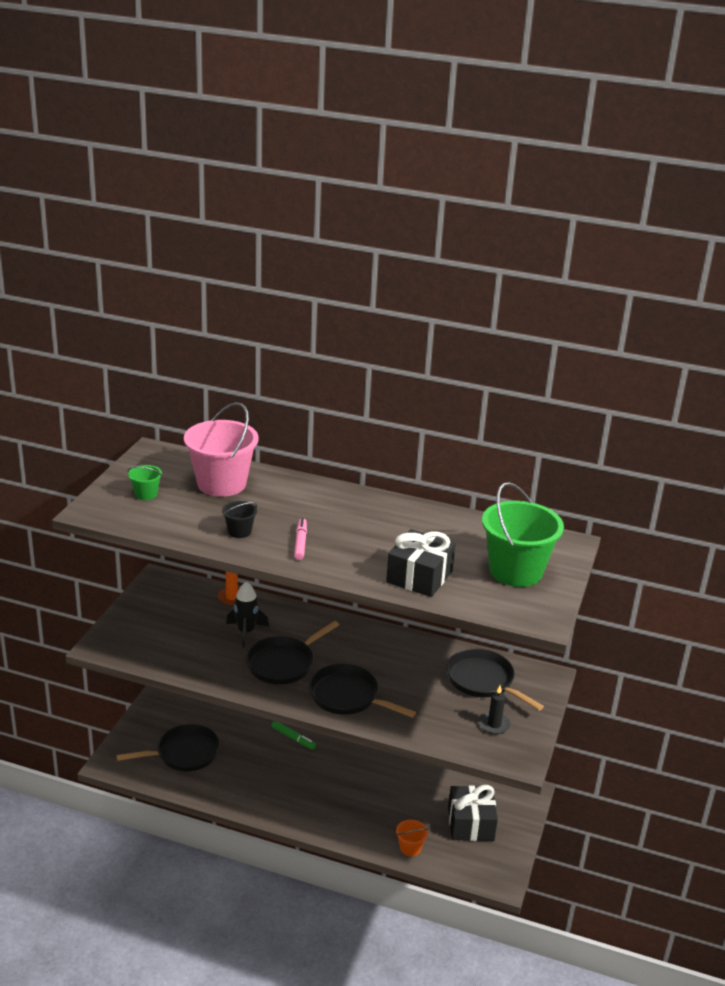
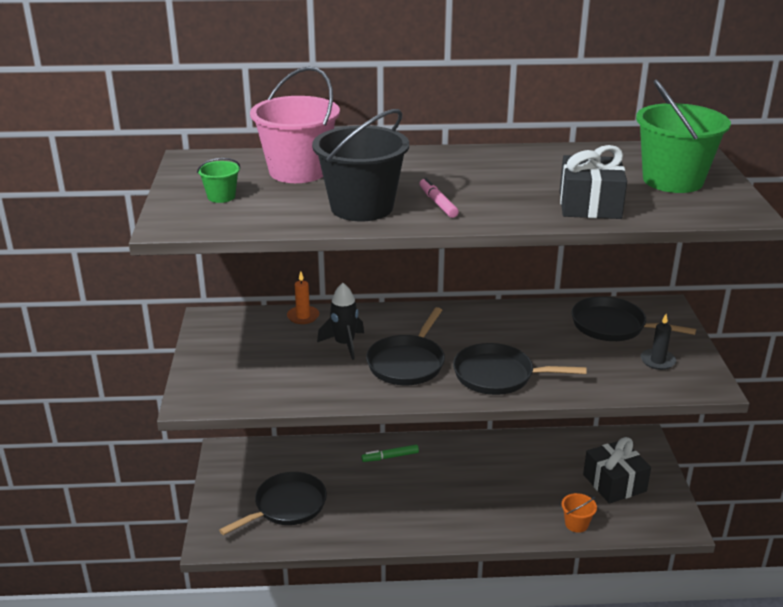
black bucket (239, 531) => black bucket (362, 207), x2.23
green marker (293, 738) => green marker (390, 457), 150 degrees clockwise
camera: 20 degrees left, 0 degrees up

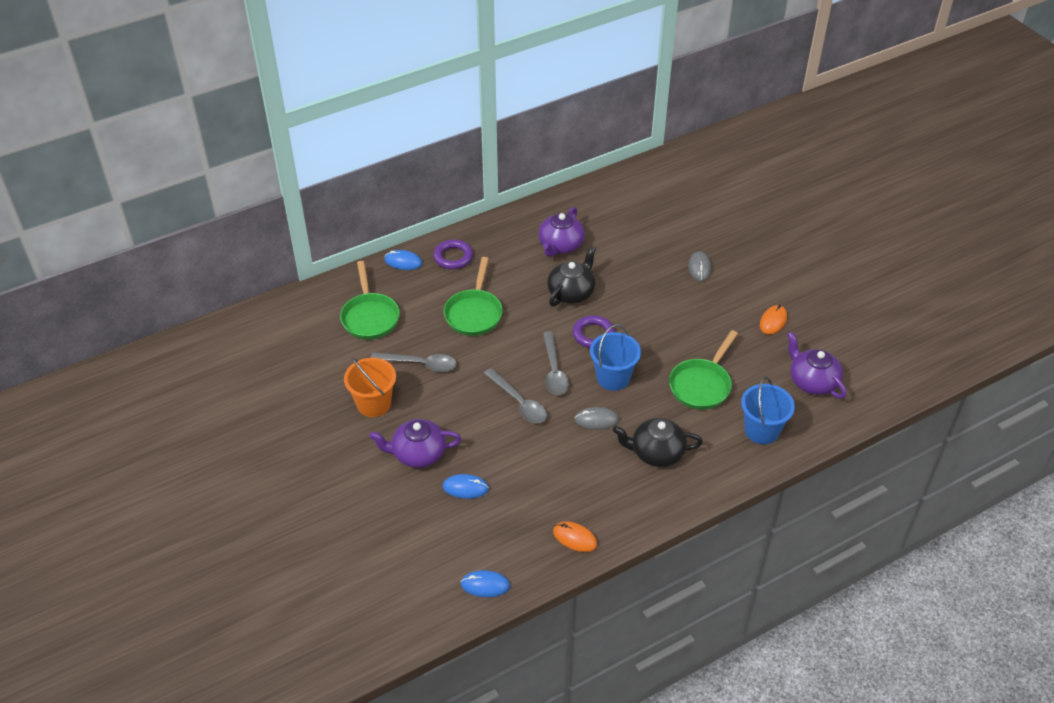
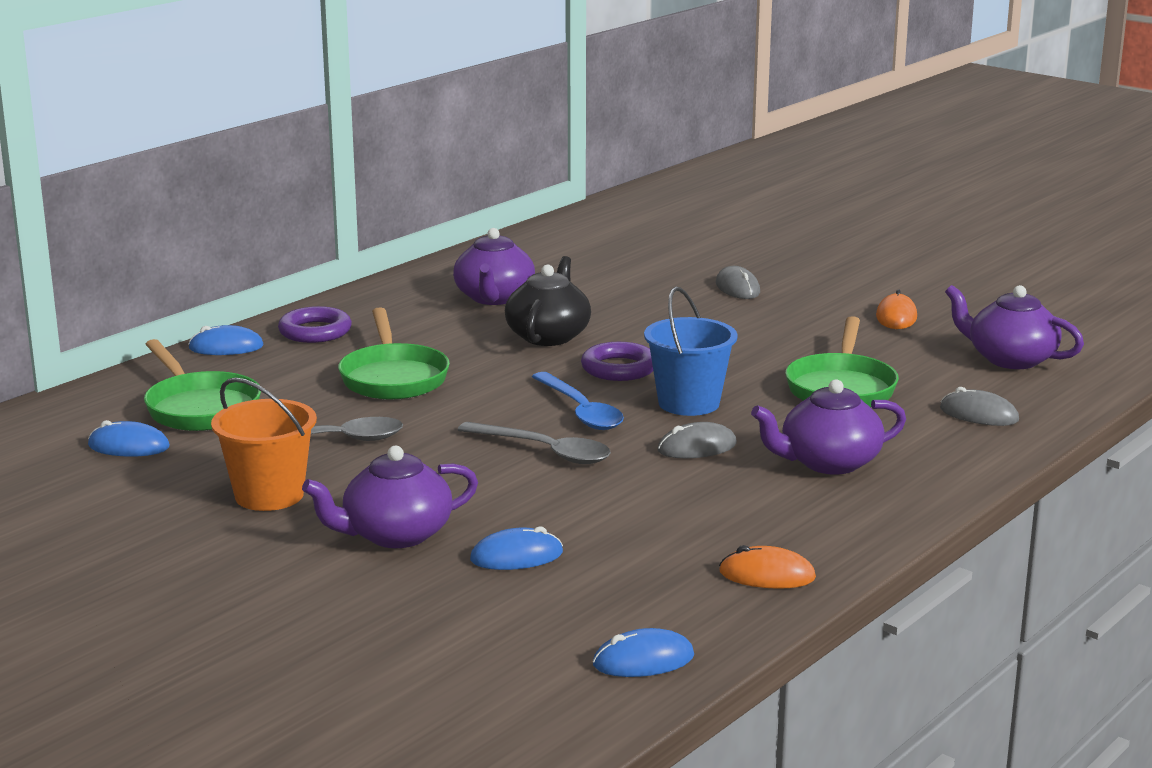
grey spoon (554, 370) => blue spoon (580, 411)
black teapot (656, 452) => purple teapot (828, 463)
blue bucket (761, 430) => grey mouse (979, 414)
nothing => blue mouse (128, 446)
camera: 20 degrees left, 25 degrees down

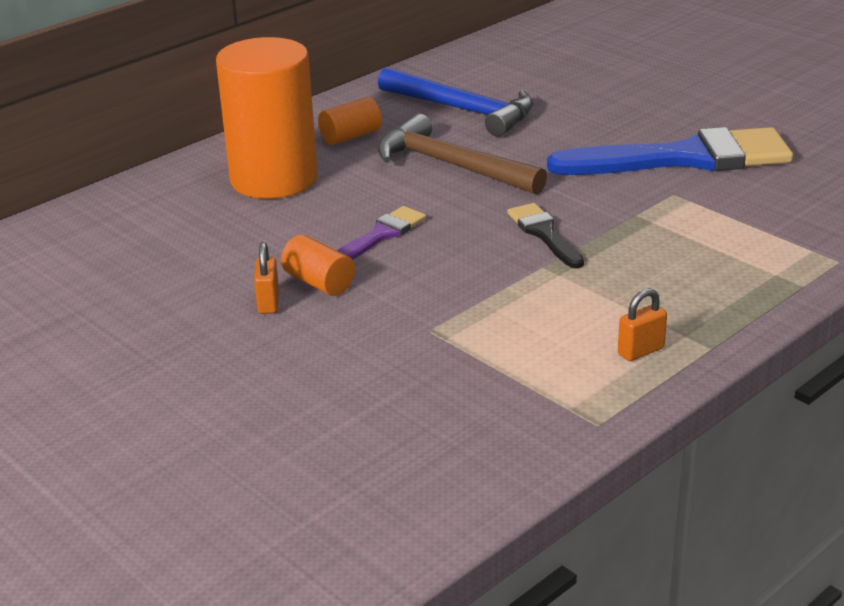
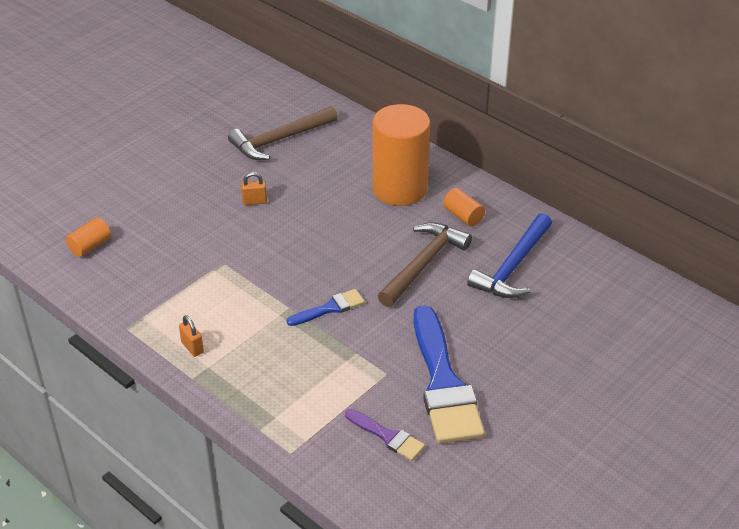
orange cylinder (319, 283) => orange cylinder (90, 246), relocated
purple brush (381, 235) => purple brush (387, 436), relocated
black brush (544, 234) => blue brush (330, 308)
nothing => brown hammer (280, 140)
camera: 85 degrees right, 10 degrees up

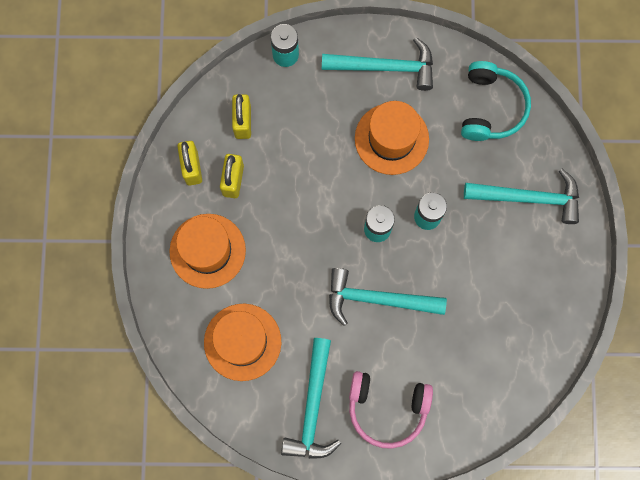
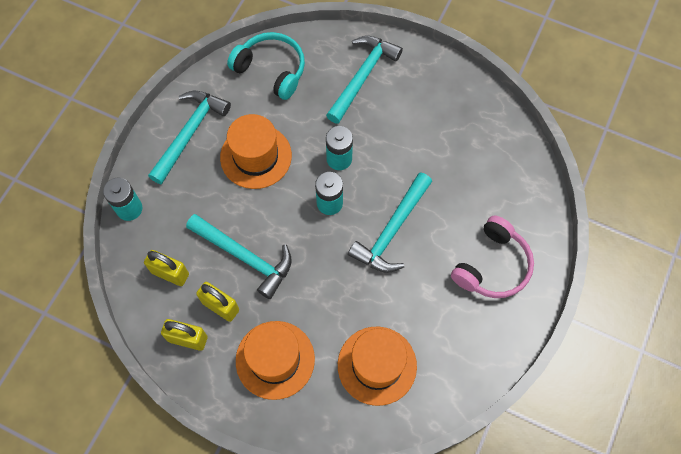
turquoise hammer (313, 407) => turquoise hammer (245, 256), relocated
camera: 65 degrees left, 10 degrees down

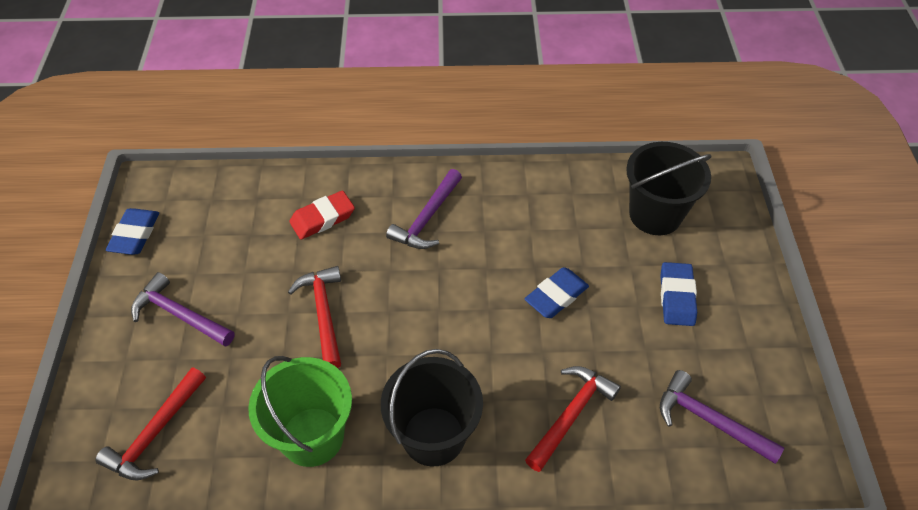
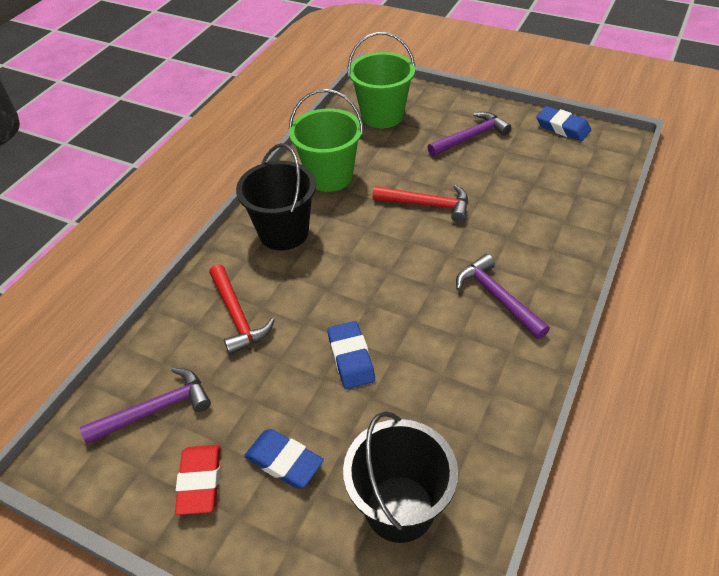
red hammer (155, 433) => green bucket (382, 115)
red eraser (322, 218) => red eraser (200, 481), relocated
camera: 120 degrees right, 5 degrees down

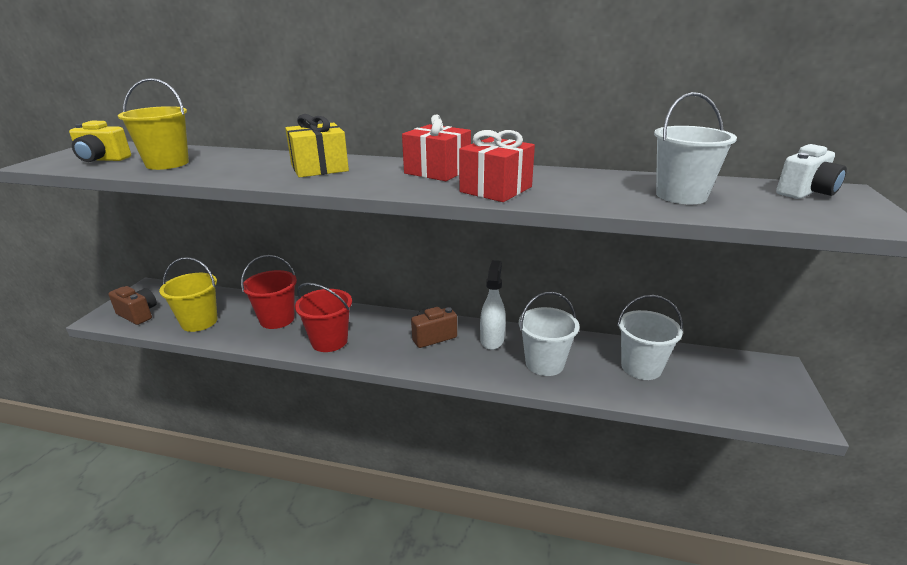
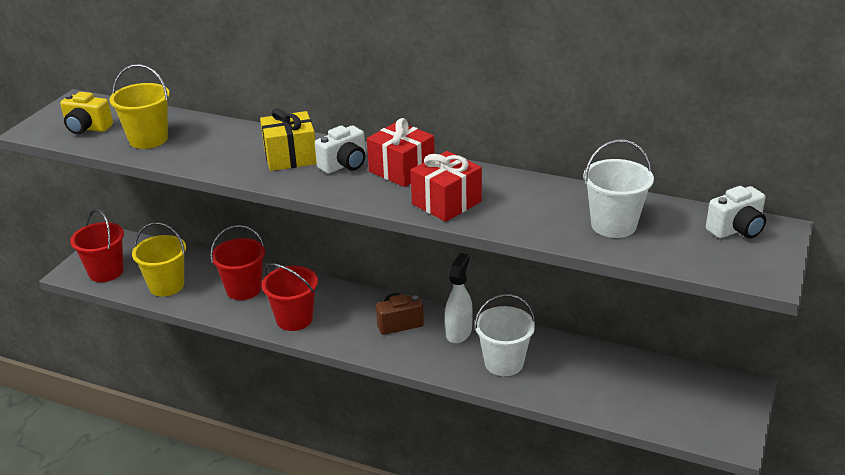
brown camera (138, 314) => red bucket (106, 272)
white bucket (641, 367) => nothing
nothing => white camera (344, 165)
camera: 10 degrees right, 5 degrees up

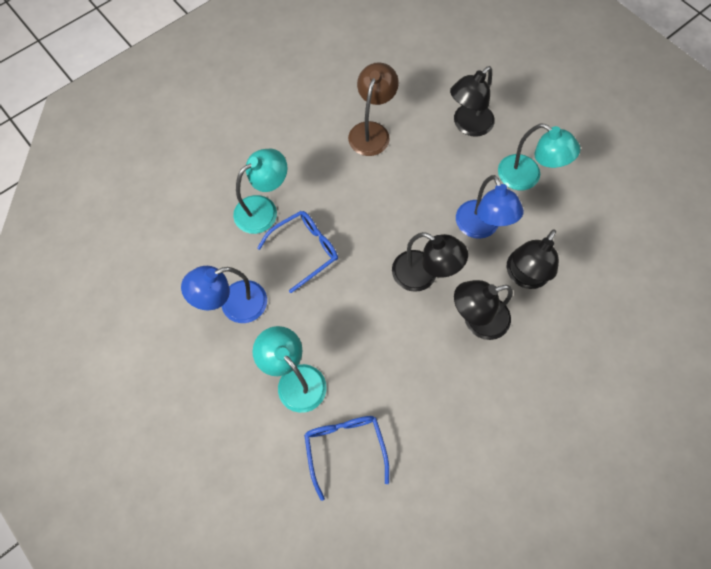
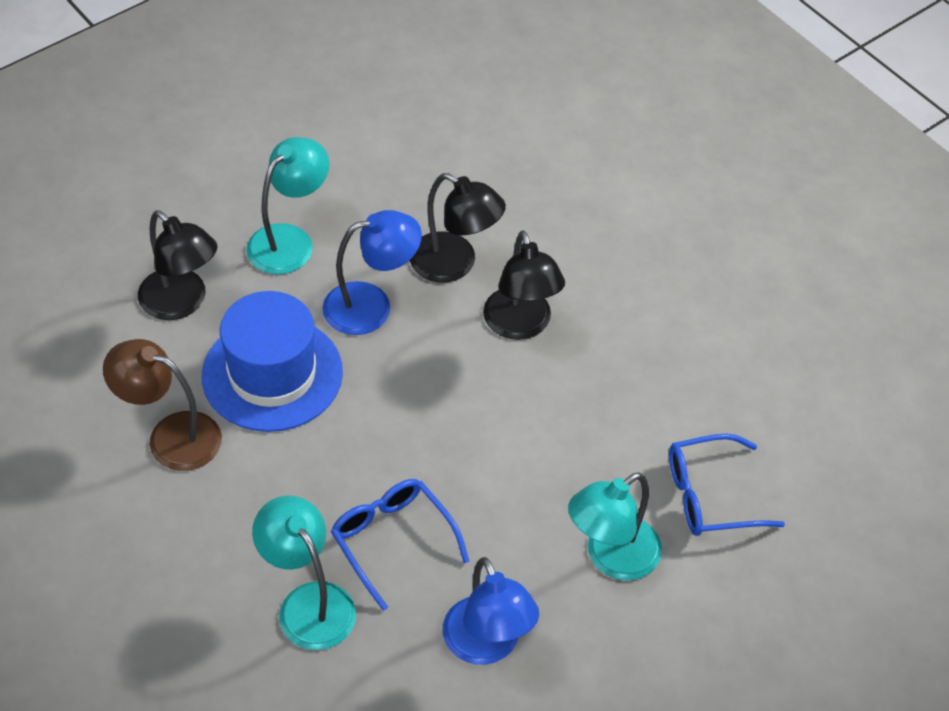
black lamp (423, 276) => nothing
nothing => blue hat (272, 374)
camera: 90 degrees left, 15 degrees down

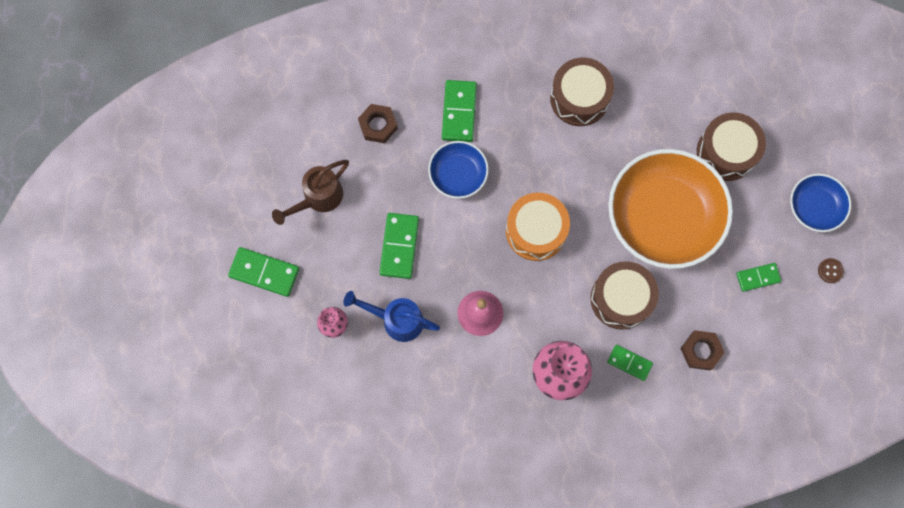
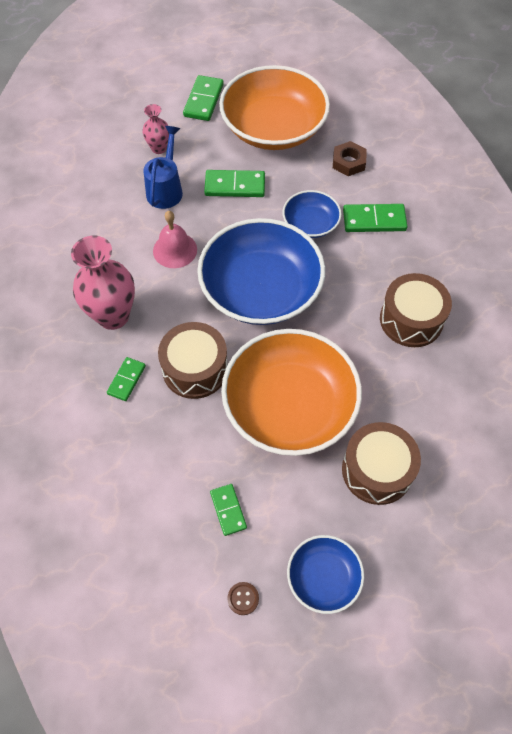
brown watering can (318, 198) => orange bowl (273, 128)
orange drum (536, 231) => blue bowl (261, 289)
brown nut (700, 351) => nothing
camera: 85 degrees right, 15 degrees down

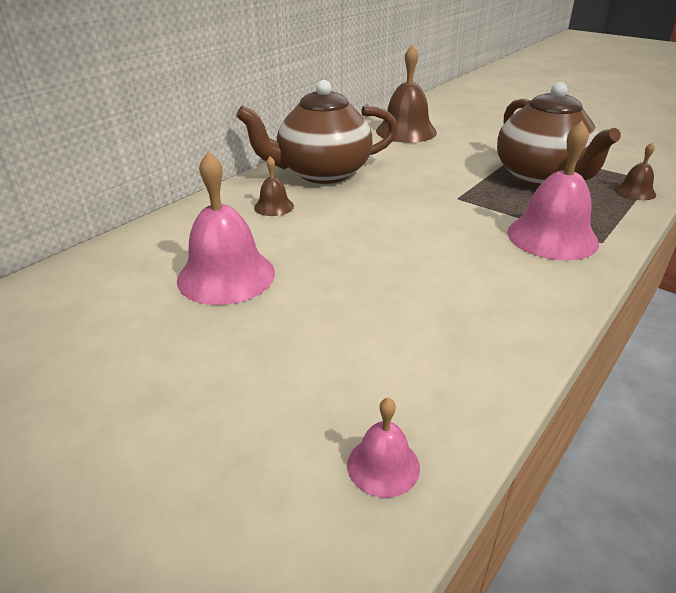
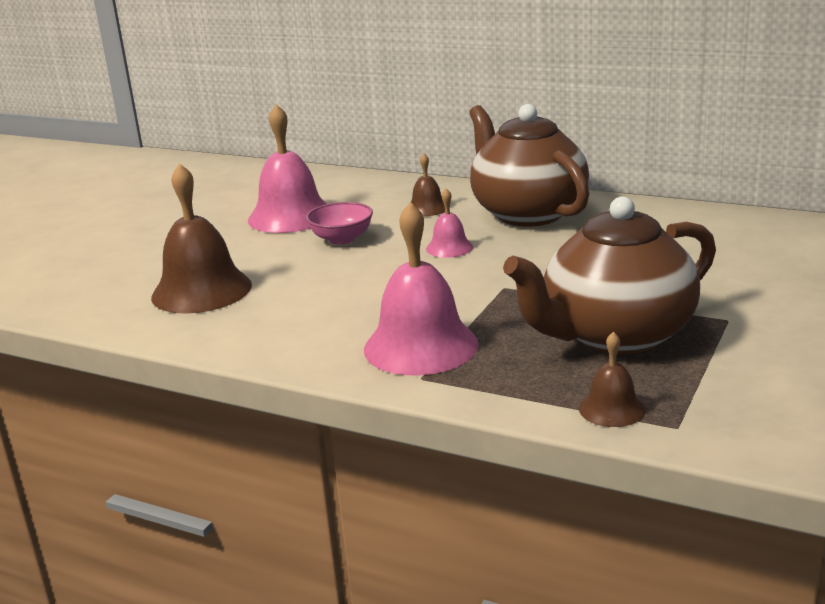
pink bell (383, 465) => pink bell (449, 248), relocated
brown bell (406, 131) => brown bell (201, 290), relocated
nothing => pink bowl (341, 239)
camera: 80 degrees right, 10 degrees down

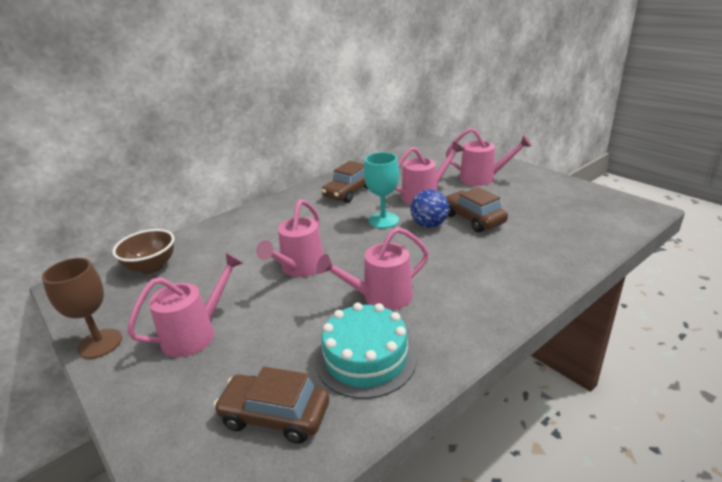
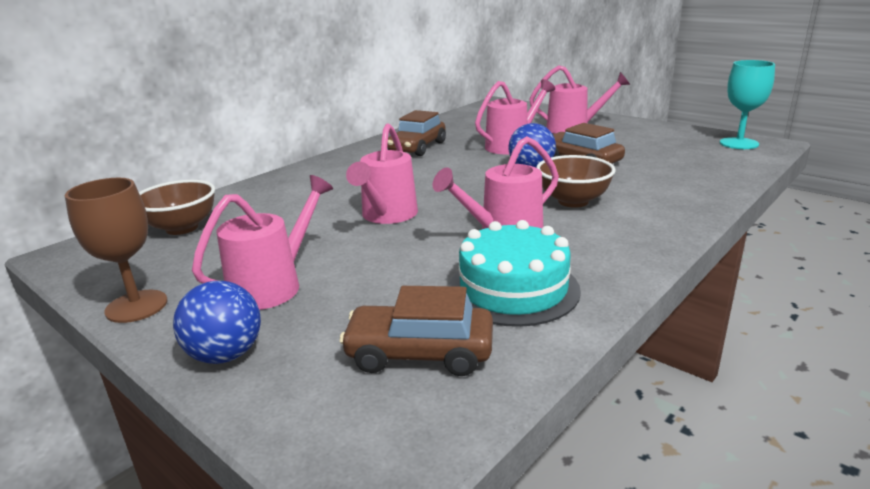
turquoise goblet (383, 220) => turquoise goblet (739, 143), relocated
nothing => blue ball (226, 355)
nothing => brown bowl (573, 201)
camera: 10 degrees left, 5 degrees down

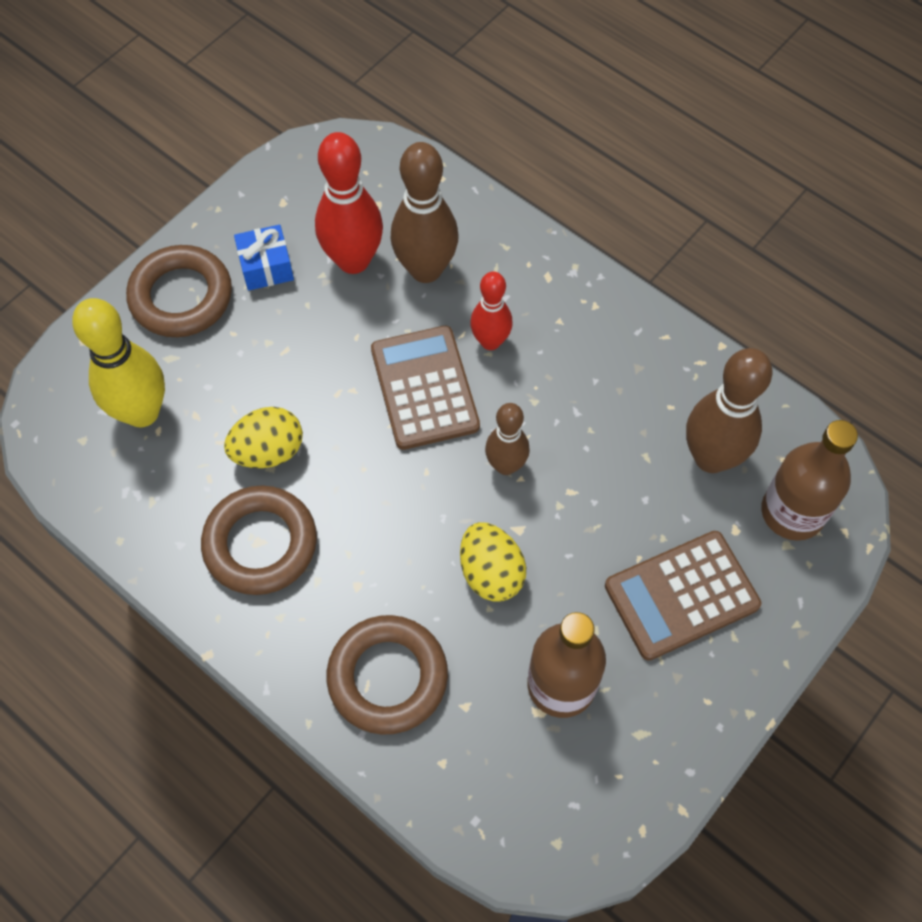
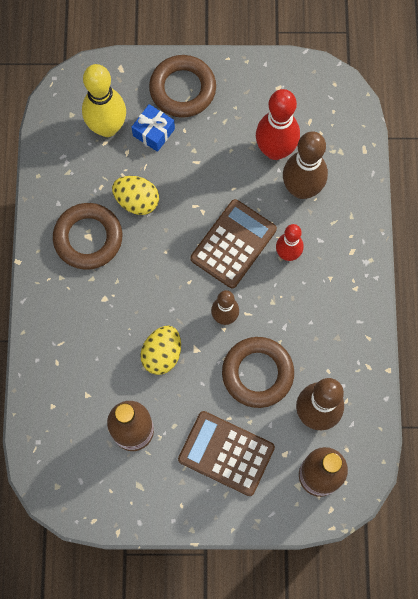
blue gift (266, 267) => blue gift (153, 132), relocated
brown ring (387, 677) => brown ring (257, 373), relocated
camera: 50 degrees right, 10 degrees up

